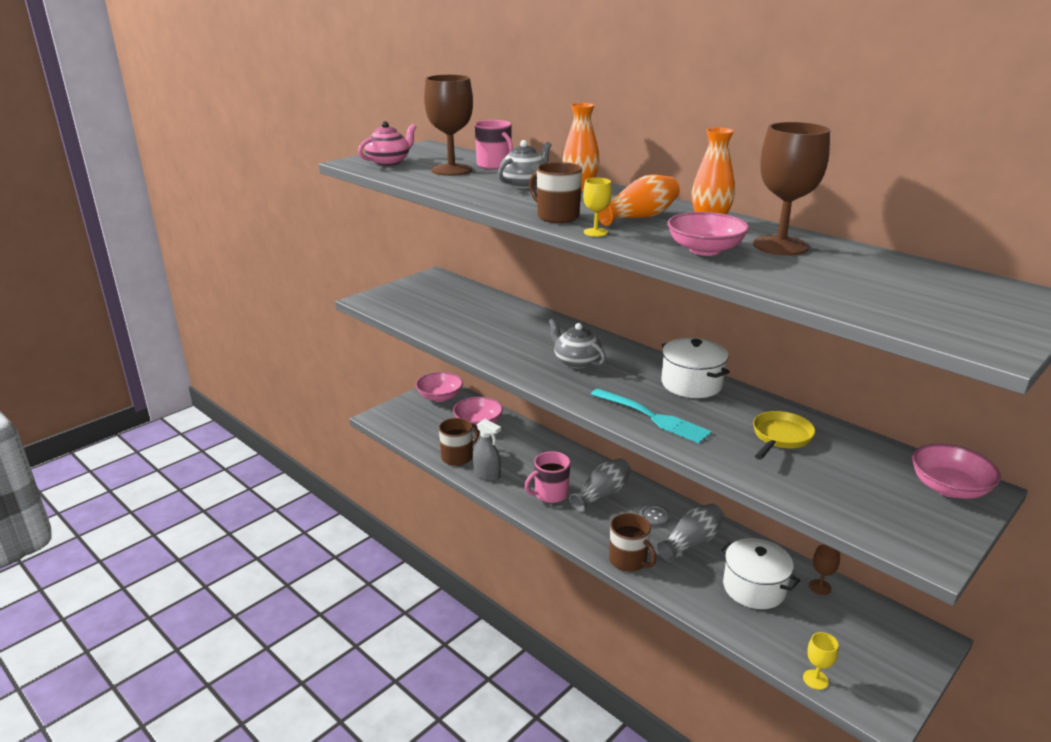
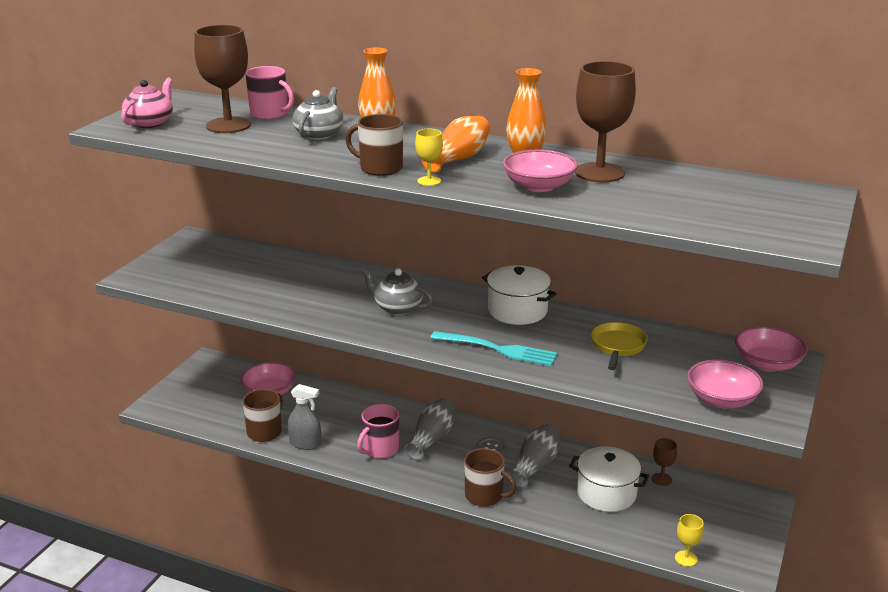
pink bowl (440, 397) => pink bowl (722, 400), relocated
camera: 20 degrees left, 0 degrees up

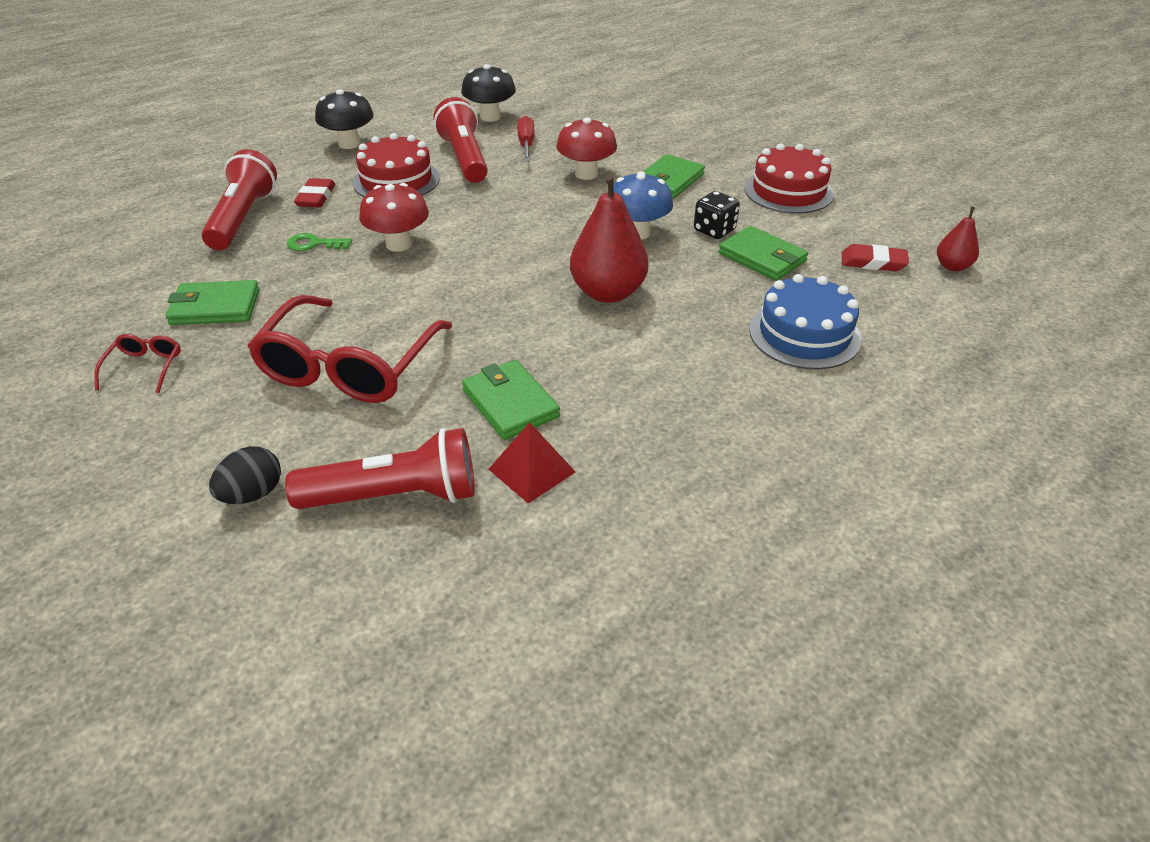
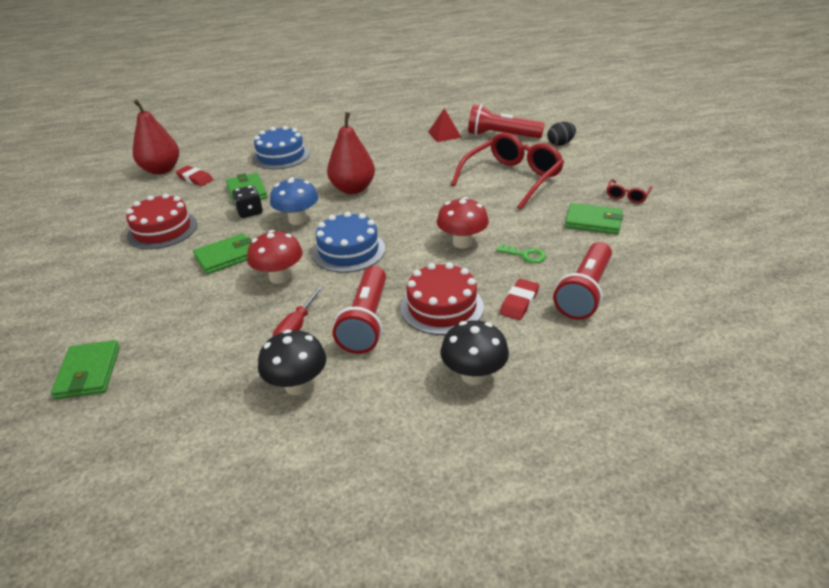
green wallet (510, 403) => green wallet (88, 372), relocated
red pear (952, 266) => red pear (161, 170), x1.91
nothing => blue cake (348, 251)
camera: 155 degrees left, 5 degrees down

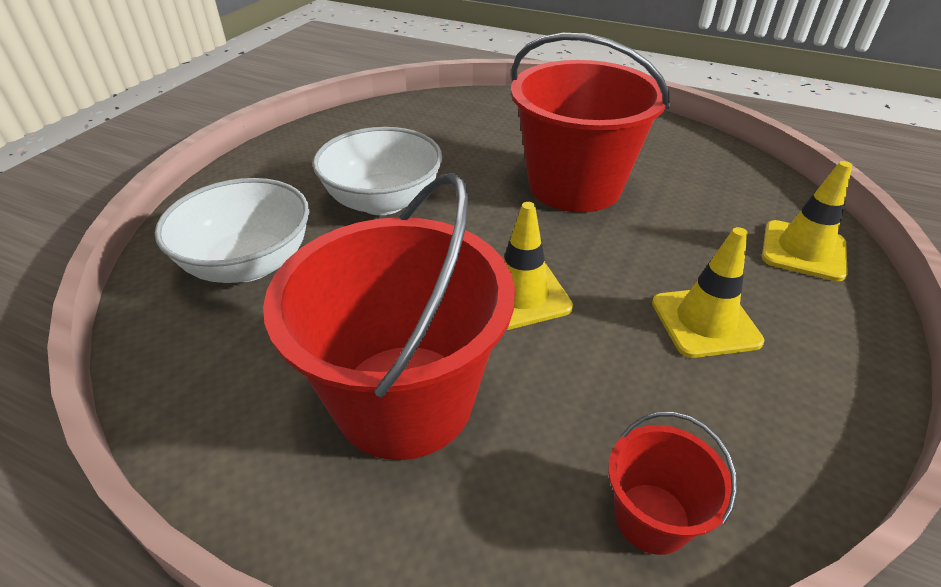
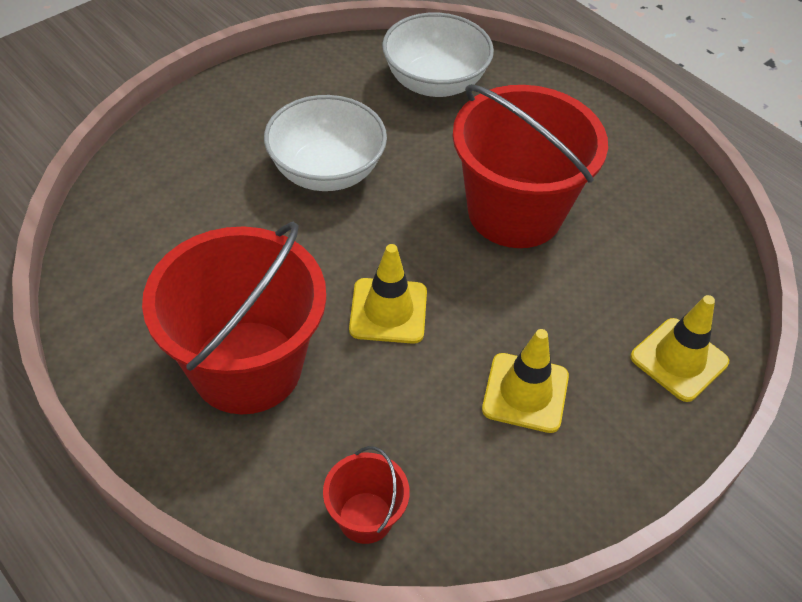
white bowl (249, 264) => white bowl (435, 82), relocated
camera: 20 degrees right, 10 degrees up

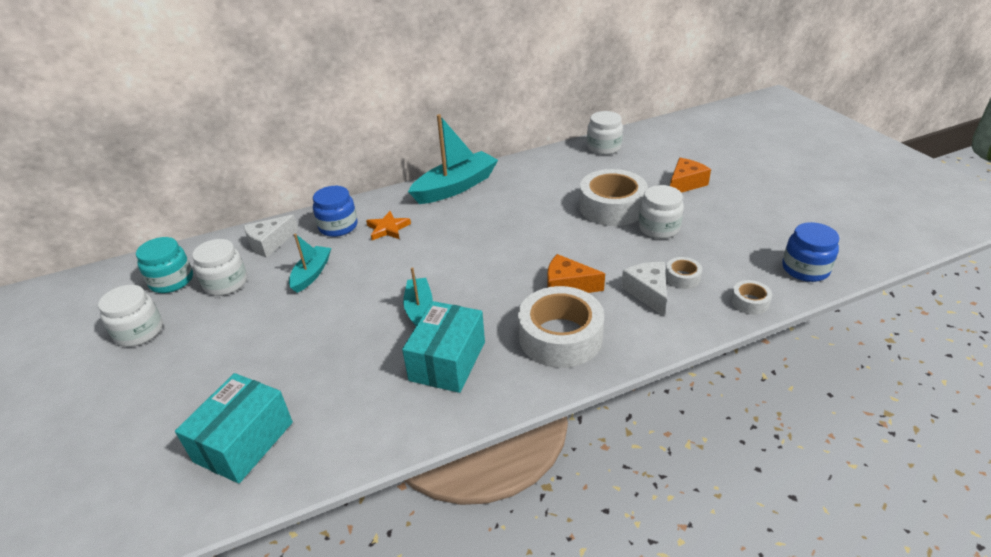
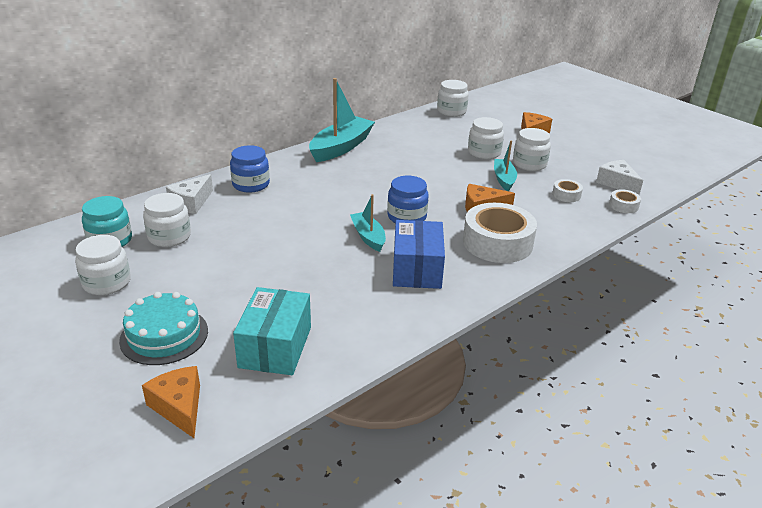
turquoise boat (311, 274) => turquoise boat (504, 179), relocated
orange star (388, 229) => nothing
turquoise box (447, 361) => blue box (417, 269)
white tape (612, 207) => white jar (484, 153)
white cheese (648, 292) => white cheese (617, 183), relocated
blue jar (805, 269) => blue jar (407, 217), relocated
nothing => turquoise cake (164, 335)
nothing => orange cheese (179, 407)
camera: 20 degrees left, 5 degrees down

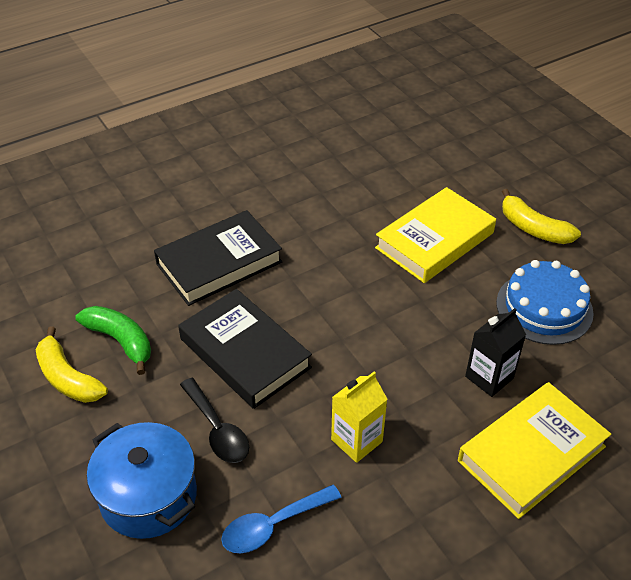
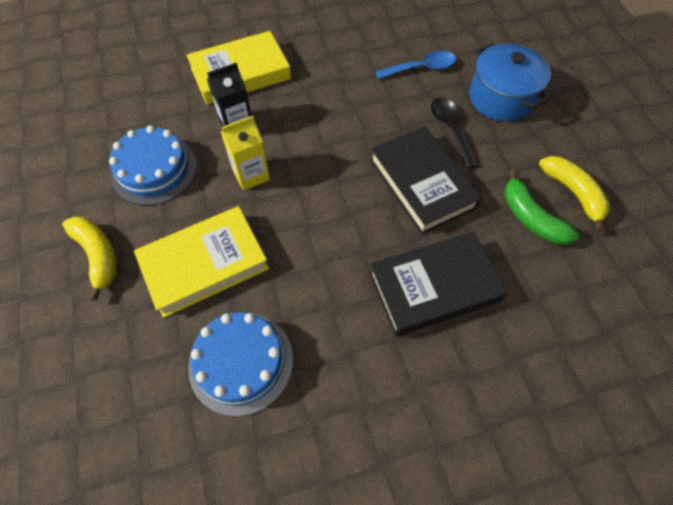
yellow carton (356, 440) => yellow carton (251, 175), relocated
nothing => blue cake (241, 362)
camera: 165 degrees left, 15 degrees up

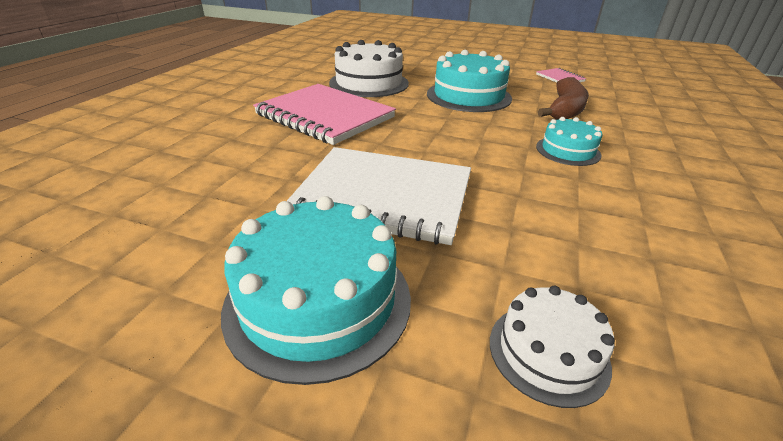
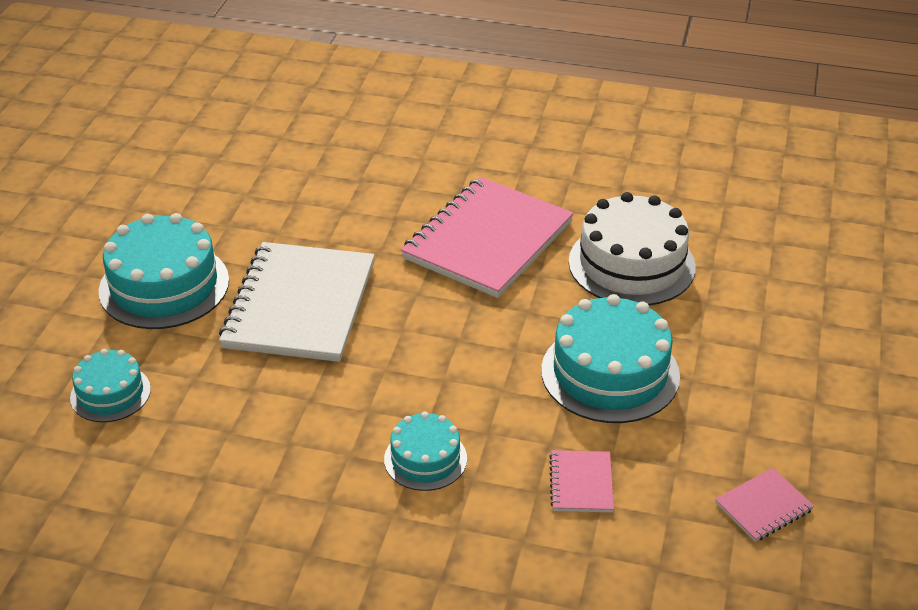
white cake (548, 352) => turquoise cake (110, 393)
brown banana (565, 110) => pink notebook (581, 483)
camera: 85 degrees right, 5 degrees up

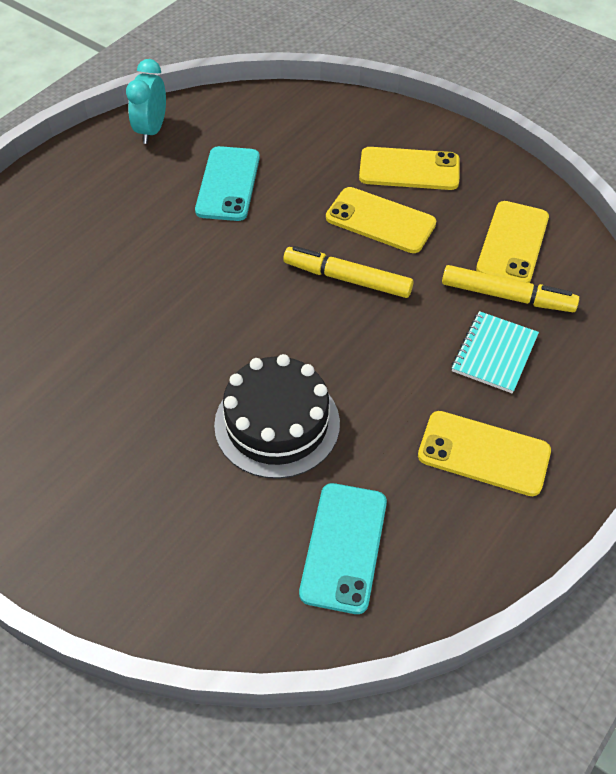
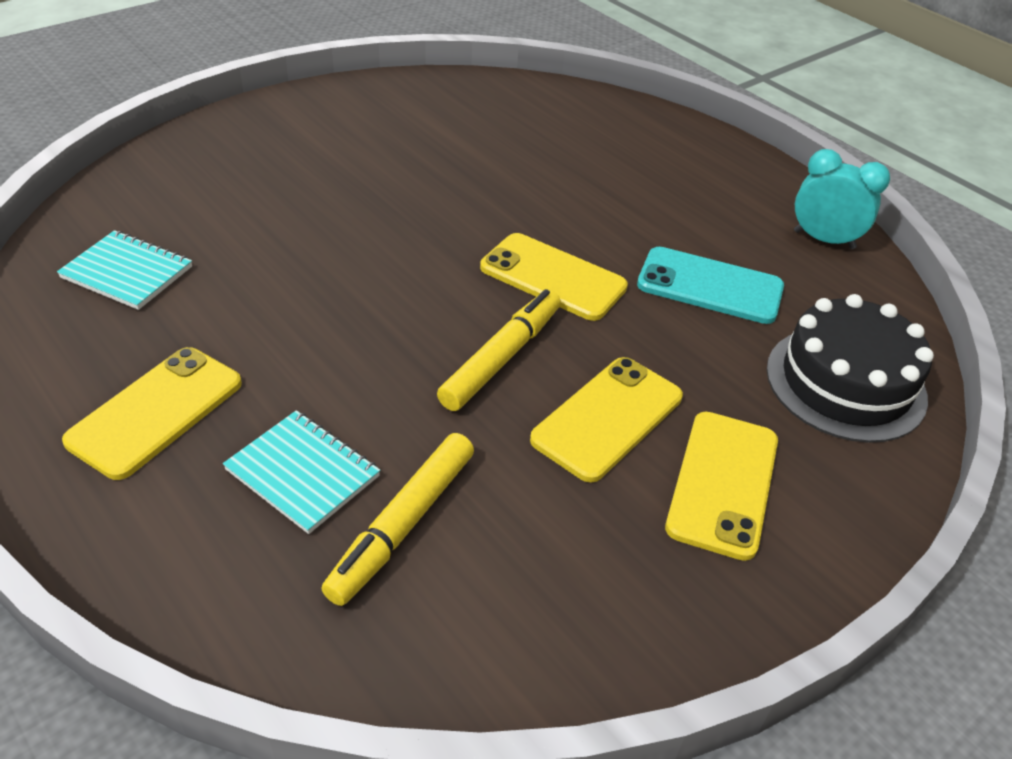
black cake (277, 424) => black cake (845, 383), relocated
turquoise phone (343, 547) => turquoise notebook (127, 272)
yellow phone (512, 243) => yellow phone (553, 277), relocated
camera: 100 degrees right, 10 degrees down

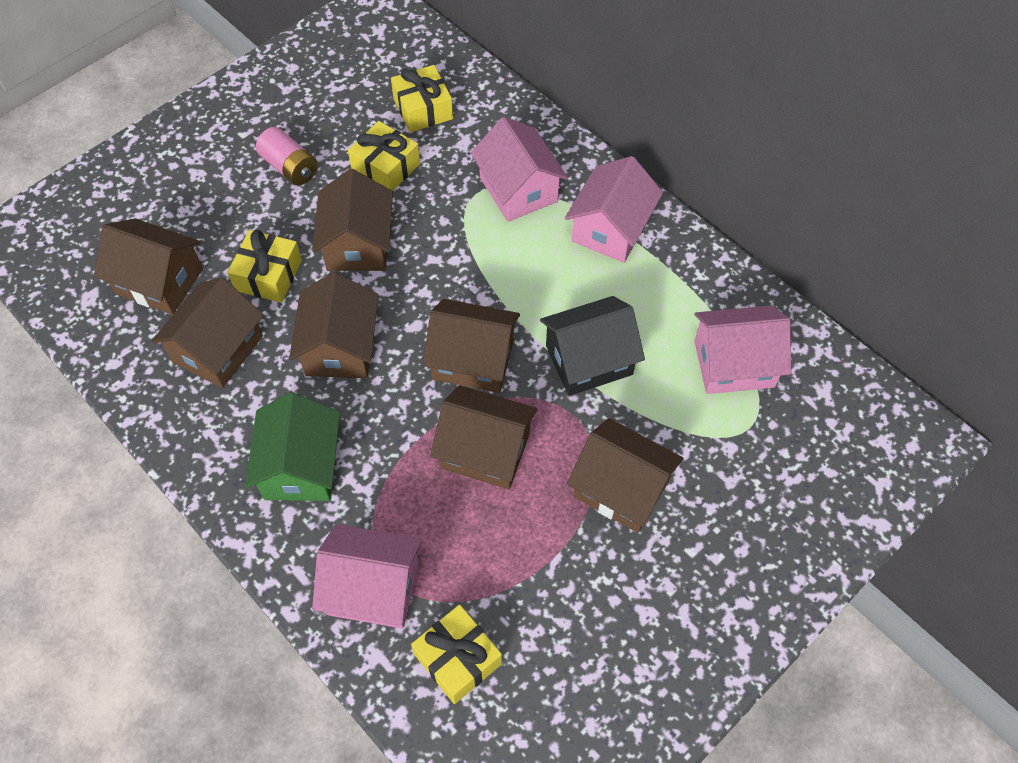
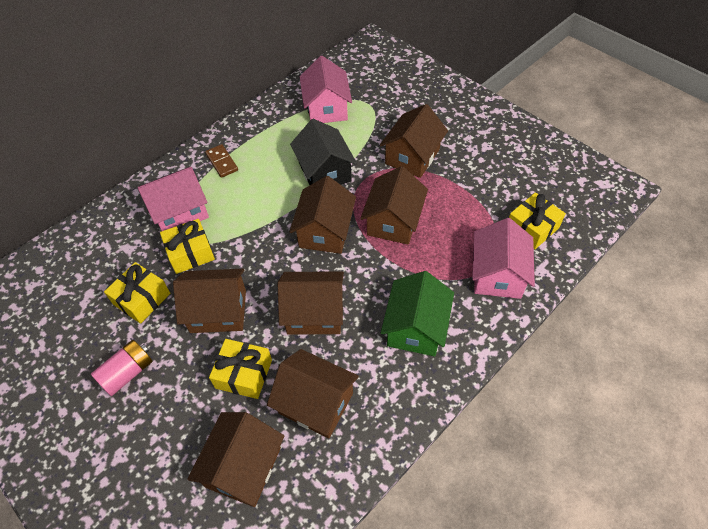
green house (301, 466) => green house (416, 327), 75 degrees counterclockwise
yellow gift (423, 109) => yellow gift (190, 253), relocated
pink house (610, 229) => brown domino (222, 162)
camera: 90 degrees left, 5 degrees down

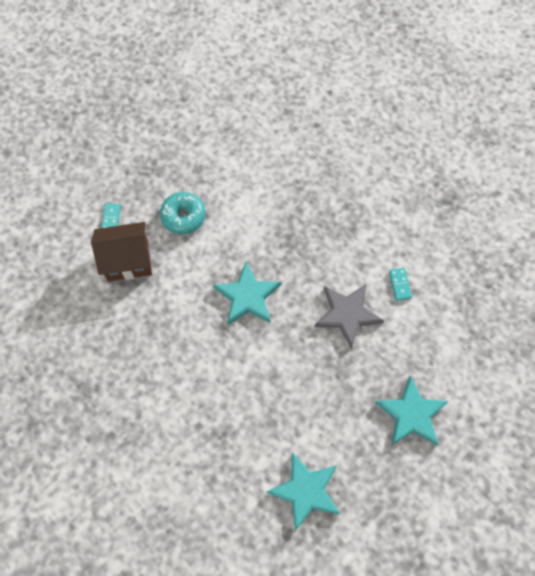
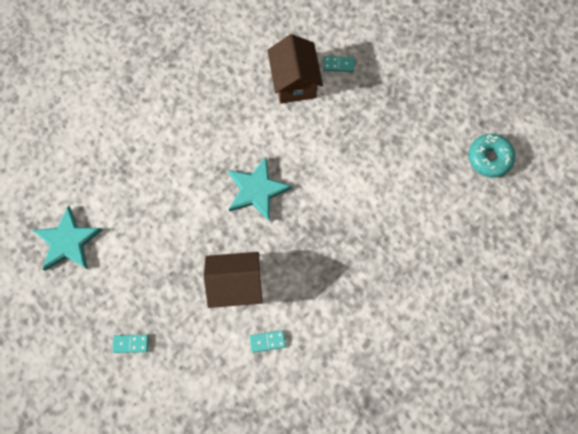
turquoise donut (183, 216) => turquoise donut (489, 158), relocated
grey star (347, 314) => brown house (236, 285)
turquoise star (411, 414) => turquoise domino (131, 343)
camera: 90 degrees right, 5 degrees up

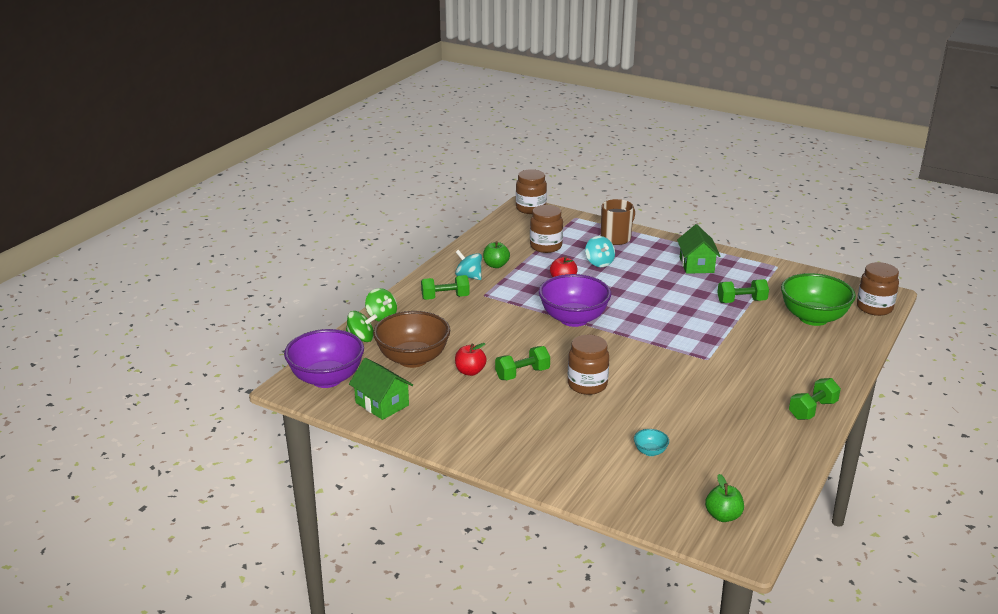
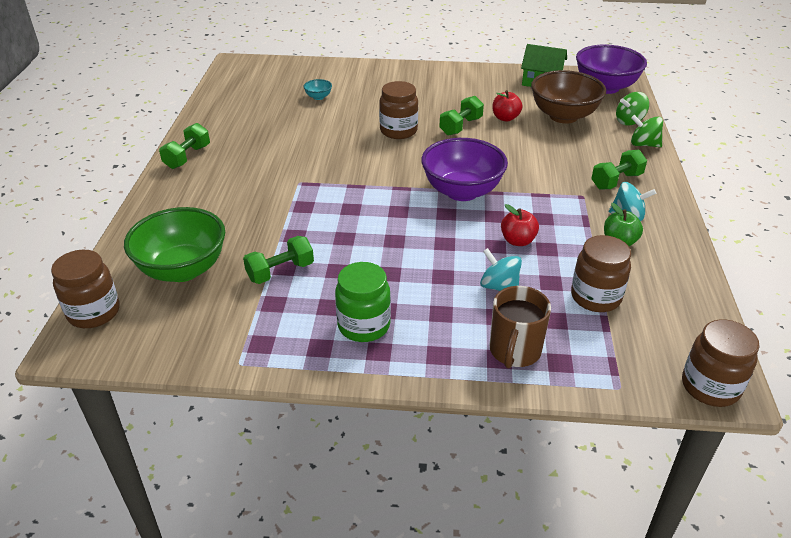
green house (696, 265) => green jar (364, 325)
green apple (723, 516) => nothing
camera: 155 degrees right, 10 degrees up

